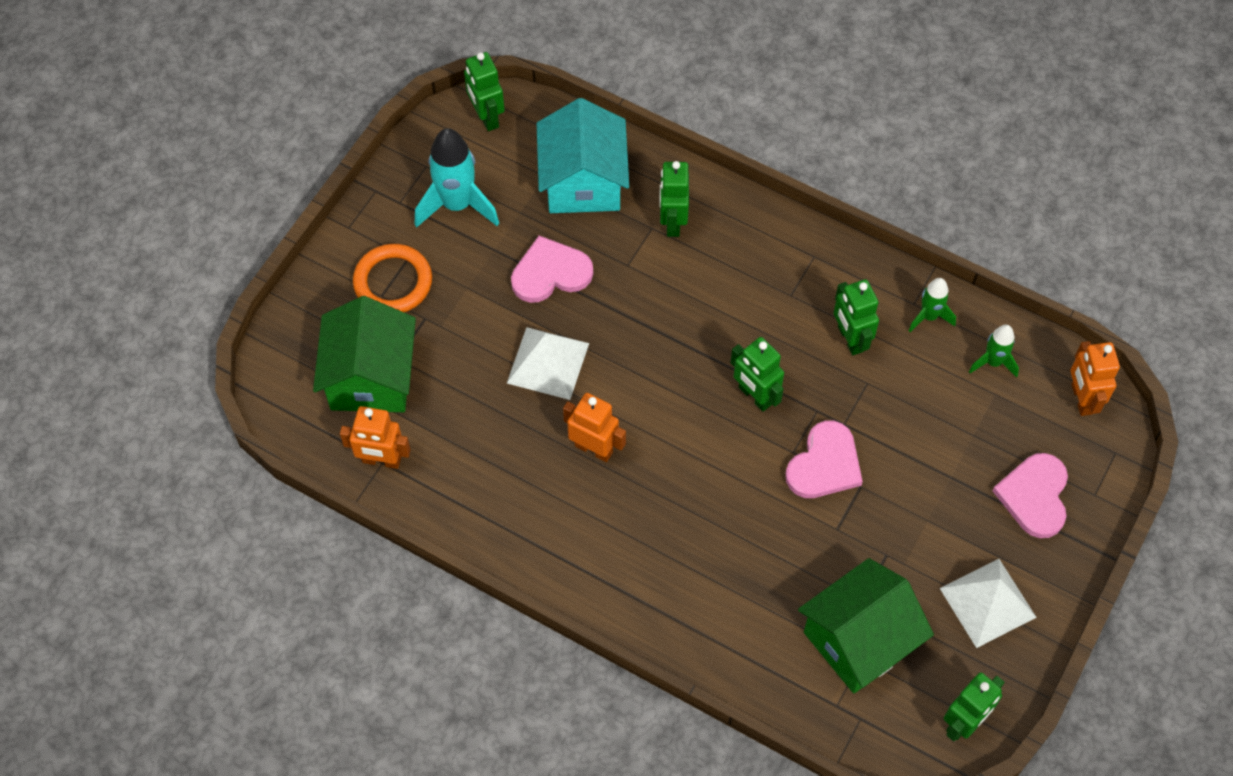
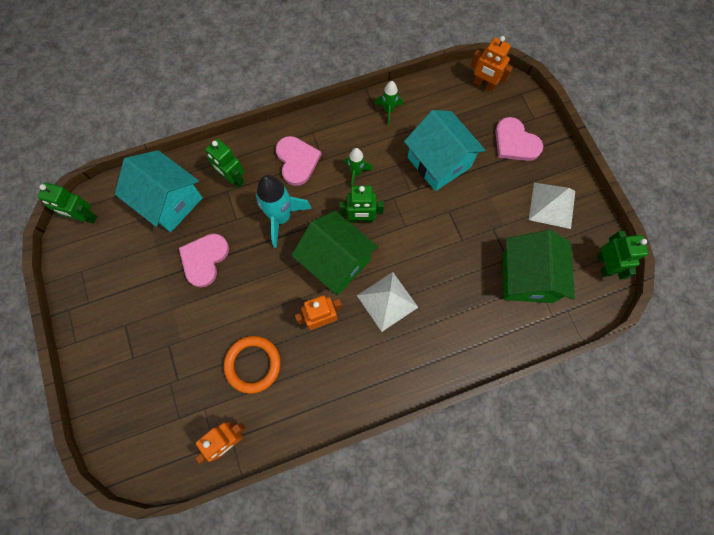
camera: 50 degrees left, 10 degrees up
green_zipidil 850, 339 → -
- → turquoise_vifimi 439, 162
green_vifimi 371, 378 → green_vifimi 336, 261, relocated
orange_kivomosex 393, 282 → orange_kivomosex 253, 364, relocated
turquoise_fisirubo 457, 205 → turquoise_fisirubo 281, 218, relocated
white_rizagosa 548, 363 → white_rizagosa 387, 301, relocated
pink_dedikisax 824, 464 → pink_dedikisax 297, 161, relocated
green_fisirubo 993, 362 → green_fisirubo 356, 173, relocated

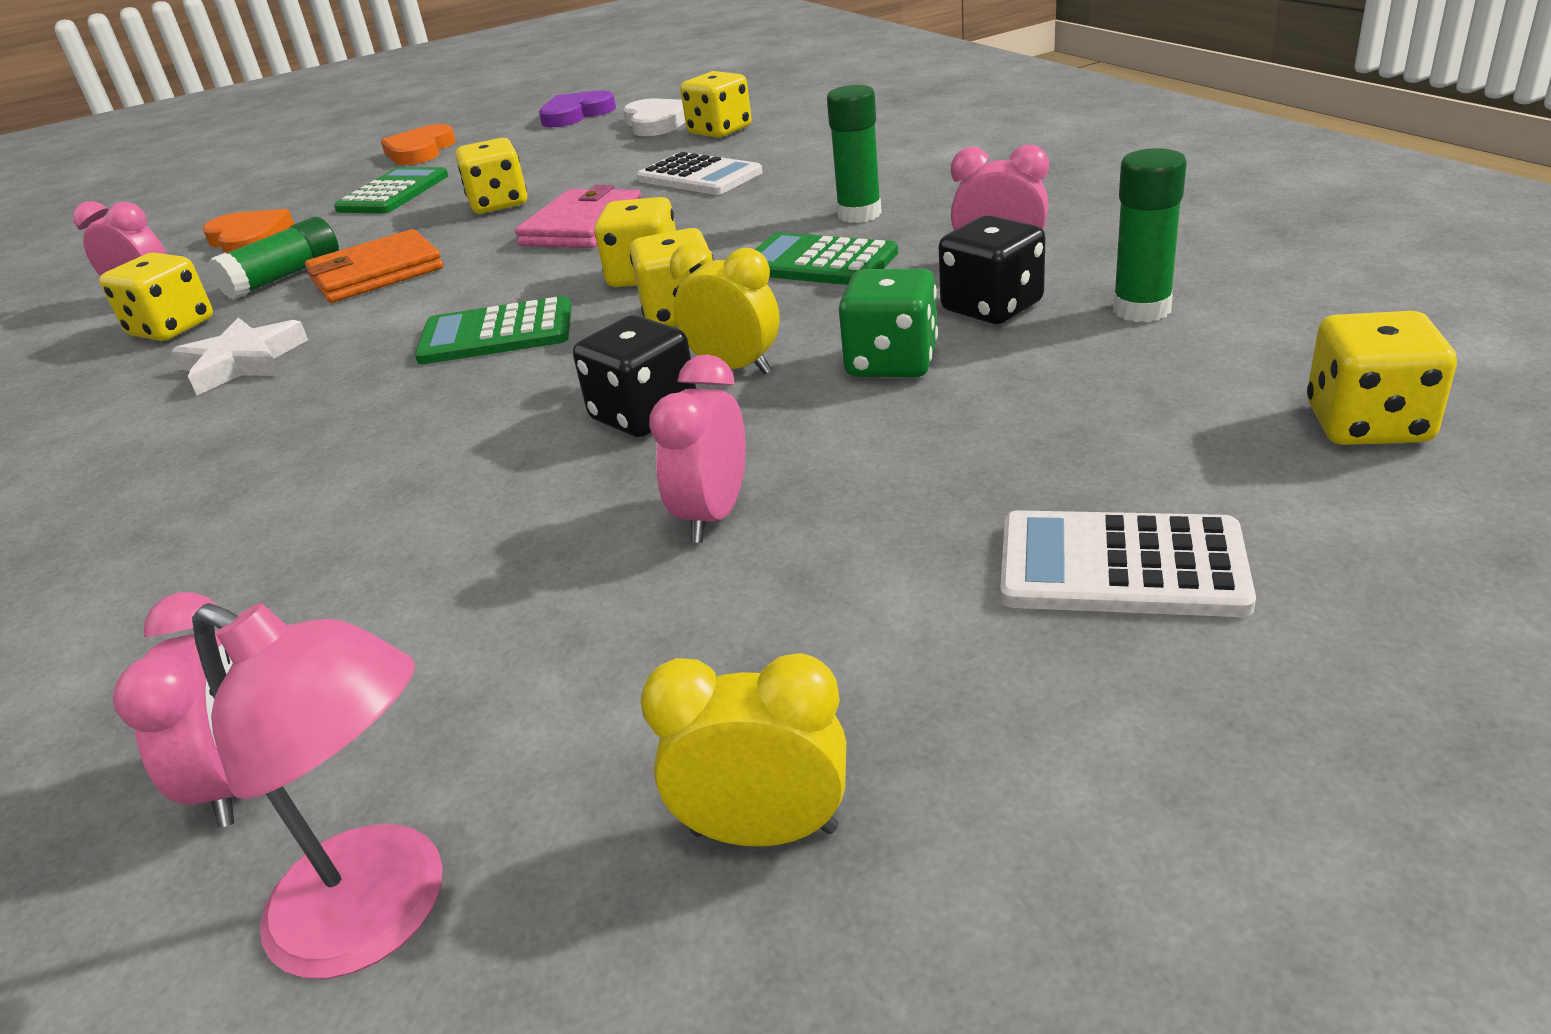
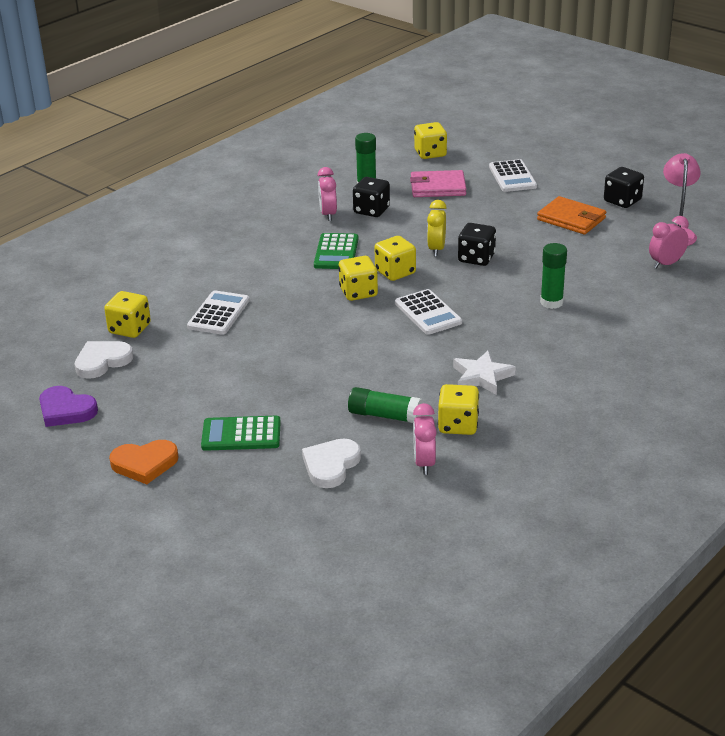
camera: 115 degrees left, 0 degrees up
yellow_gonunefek 499, 204 → -
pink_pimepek 713, 515 → -
green_gonunefek 891, 362 → -
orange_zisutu 376, 273 → orange_zisutu 571, 219, relocated
pink_zisutu 583, 226 → pink_zisutu 437, 187, relocated
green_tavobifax 859, 214 → green_tavobifax 551, 302, relocated
yellow_pimepek 764, 831 → black_gonunefek 622, 201
orange_dedikisax 250, 239 → white_dedikisax 331, 465
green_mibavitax 496, 333 → white_mibavitax 428, 313

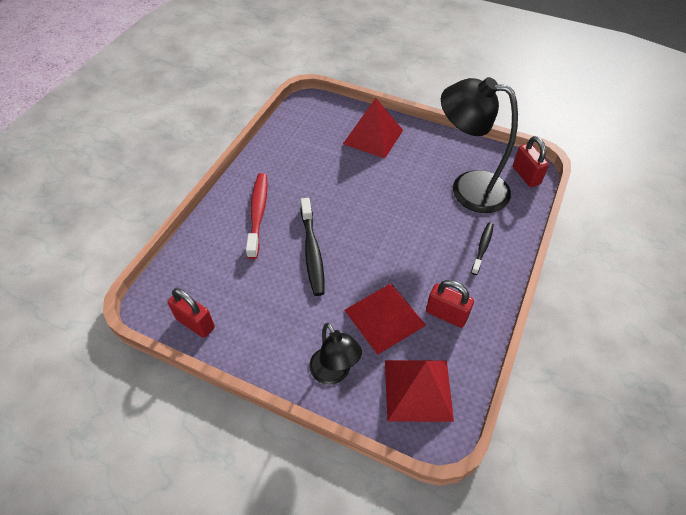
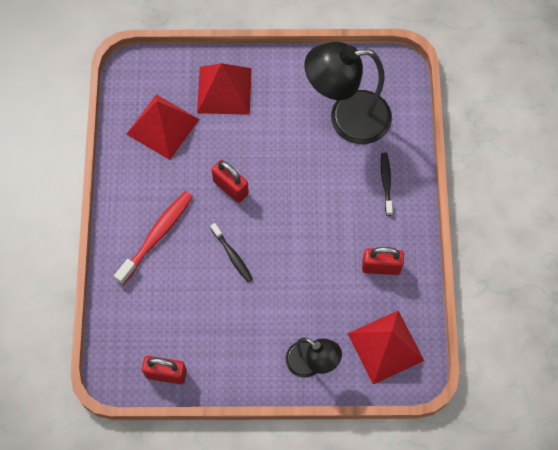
camera: 25 degrees left, 15 degrees up
red_rizagosa 384, 317 → red_rizagosa 163, 126, relocated
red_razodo 526, 175 → red_razodo 230, 187, relocated
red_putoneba 258, 213 → red_putoneba 157, 236, 60 degrees clockwise
black_putoneba 312, 252 → black_putoneba 232, 255, x0.60

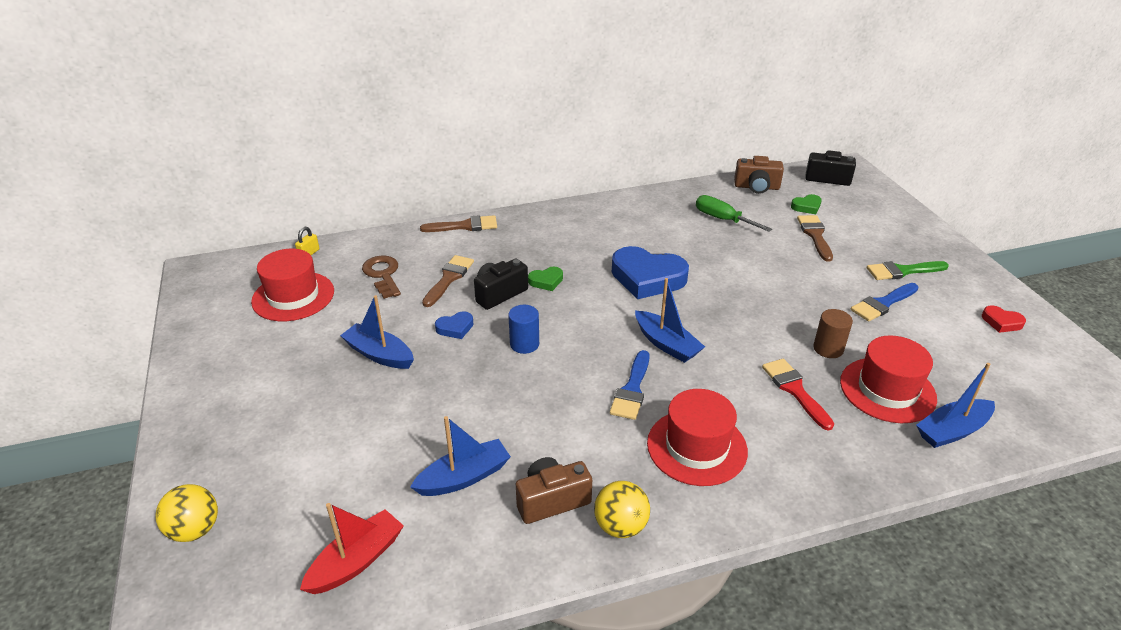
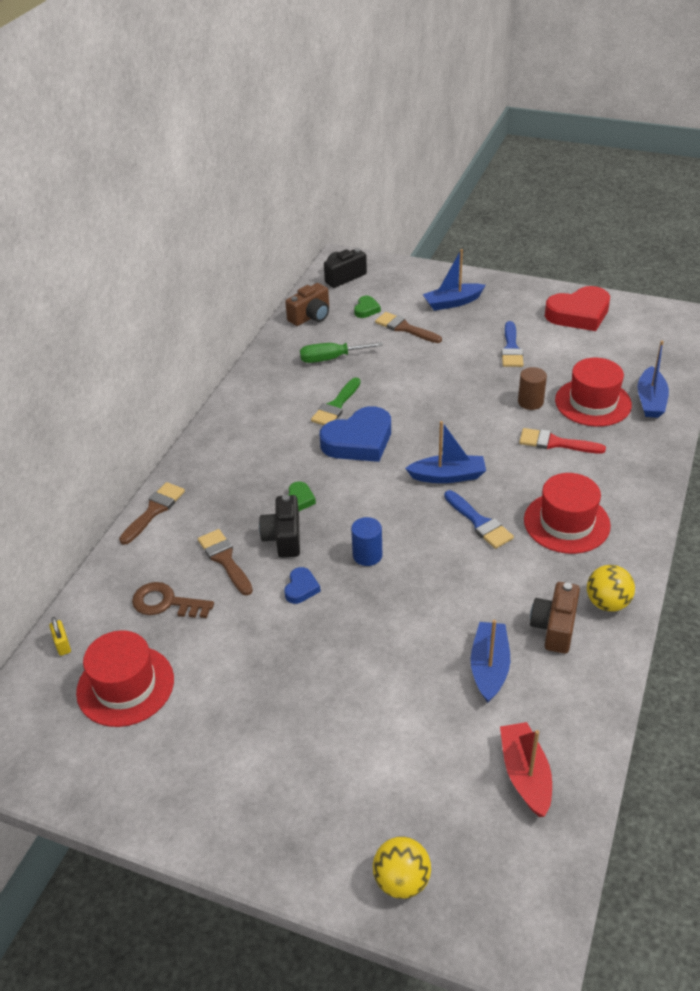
camera: 50 degrees left, 5 degrees up
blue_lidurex 379, 354 → blue_lidurex 453, 302, relocated
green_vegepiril 902, 271 → green_vegepiril 336, 406, relocated
red_dedikisax 1001, 322 → red_dedikisax 579, 314, x2.16

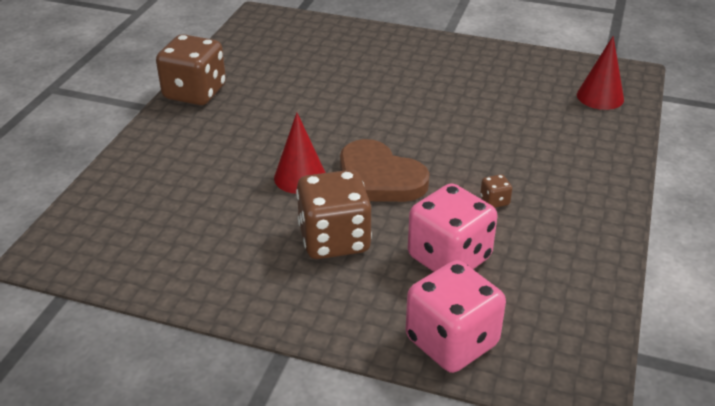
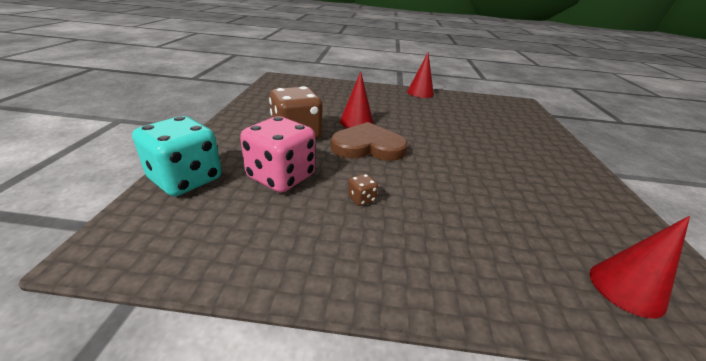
camera: 75 degrees right, 5 degrees down
brown_gonunefek 195, 93 → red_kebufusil 420, 93
pink_gonunefek 451, 342 → turquoise_gonunefek 186, 179
brown_dedikisax 379, 178 → brown_dedikisax 368, 146, 60 degrees clockwise

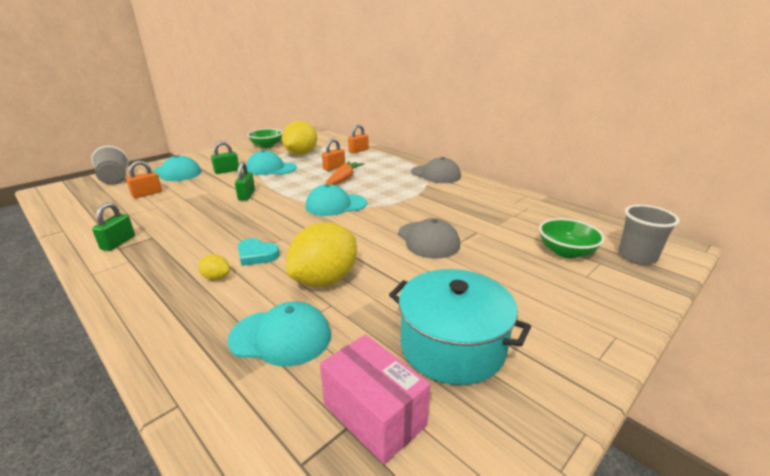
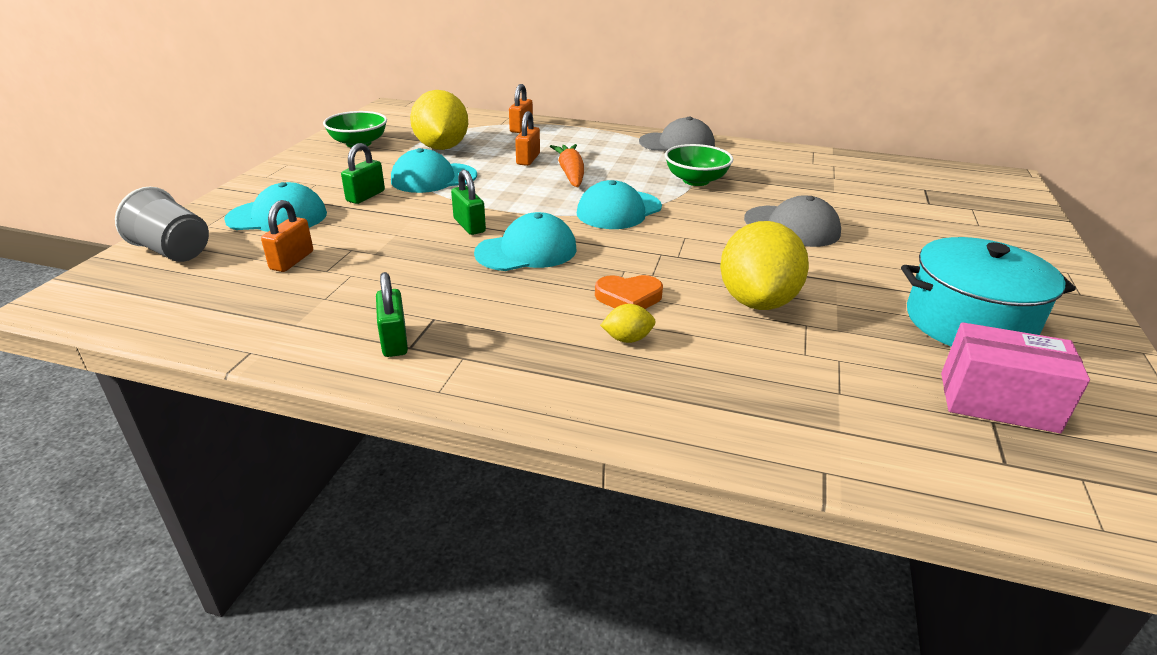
camera: 30 degrees left, 5 degrees up
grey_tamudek 637, 256 → -
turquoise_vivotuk 281, 337 → turquoise_vivotuk 526, 251, relocated
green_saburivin 566, 252 → green_saburivin 696, 180, relocated
turquoise_dedikisax 256, 255 → orange_dedikisax 628, 298

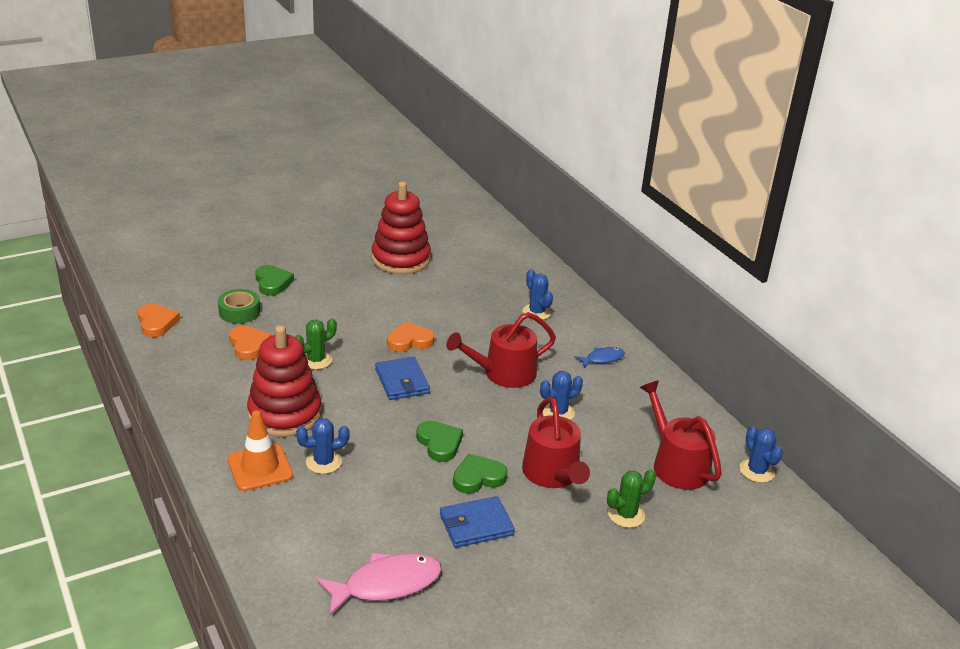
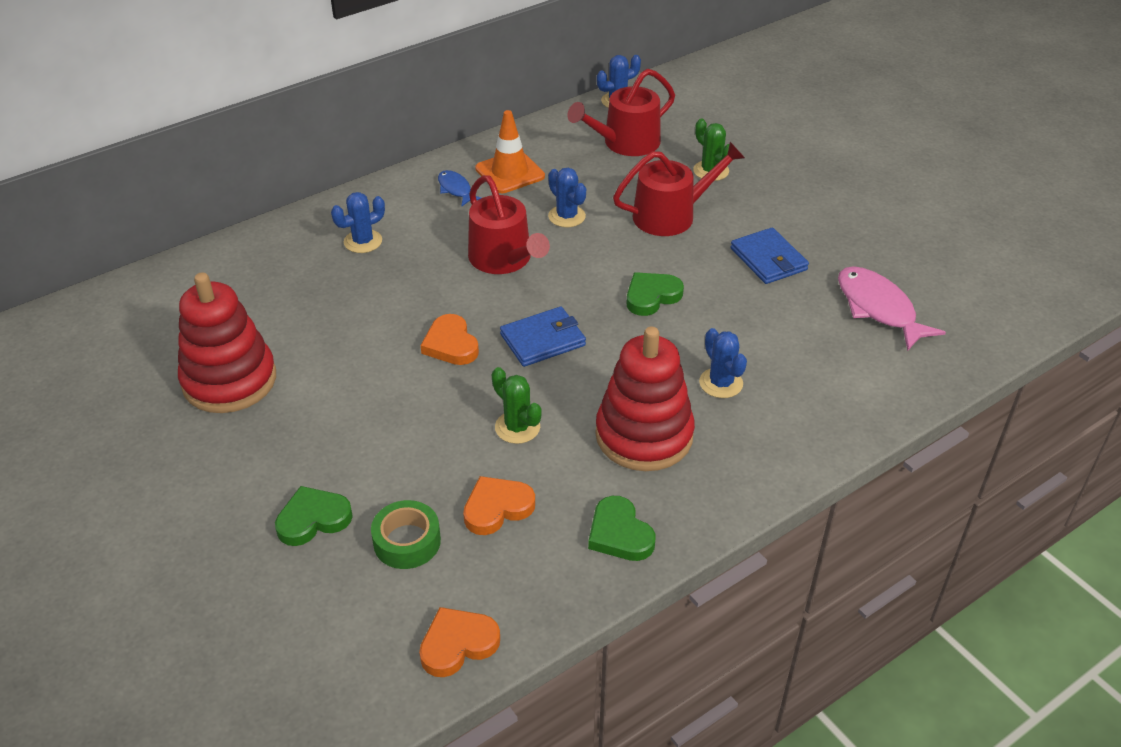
camera: 95 degrees left, 10 degrees up
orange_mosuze 260, 468 → orange_mosuze 510, 172, relocated
green_dedikisax 478, 477 → green_dedikisax 619, 534, relocated

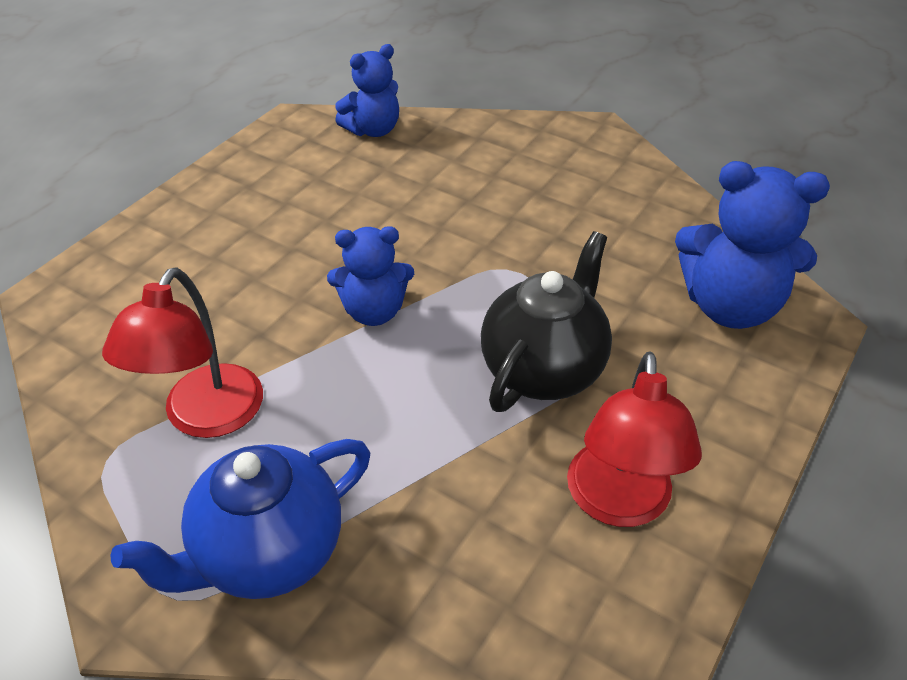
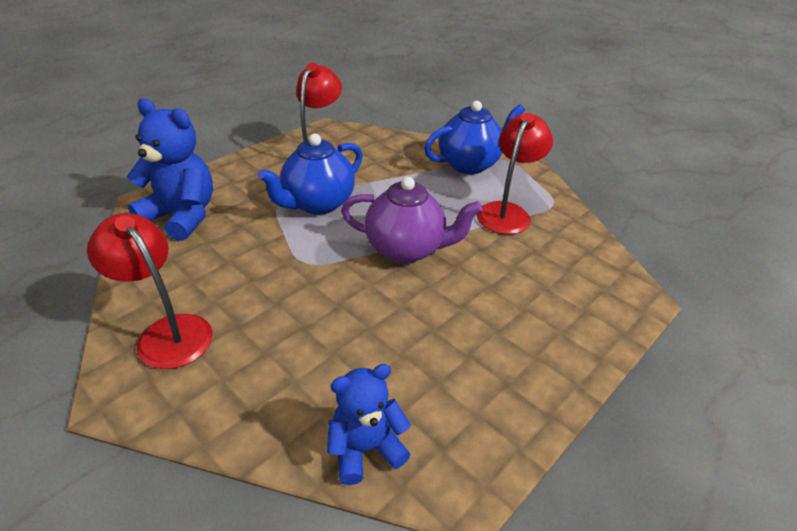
camera: 170 degrees left, 5 degrees down
- → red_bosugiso 167, 332
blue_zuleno 374, 311 → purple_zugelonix 406, 249
black_zugelonix 543, 370 → blue_zugelonix 317, 204

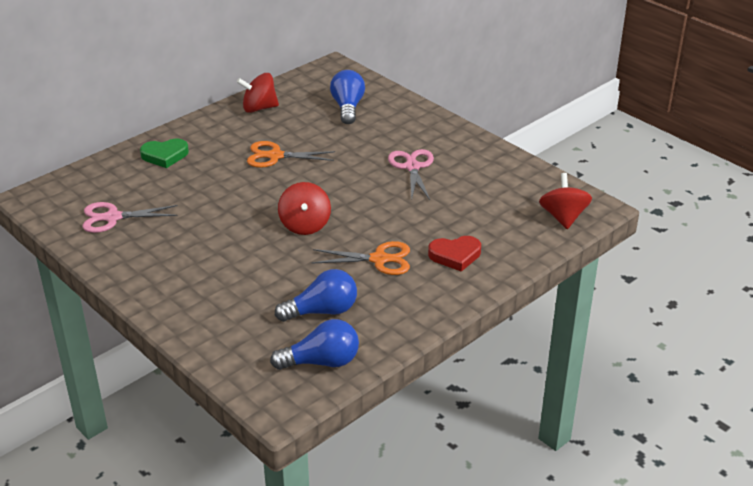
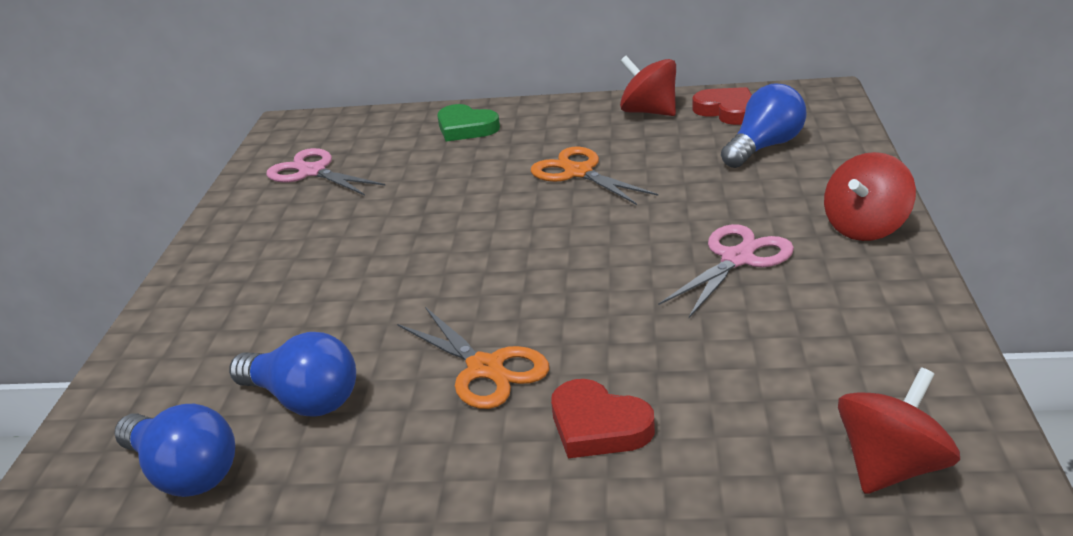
camera: 50 degrees right, 5 degrees down
- → red_dedikisax 727, 111
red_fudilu 305, 225 → red_fudilu 866, 227, relocated

